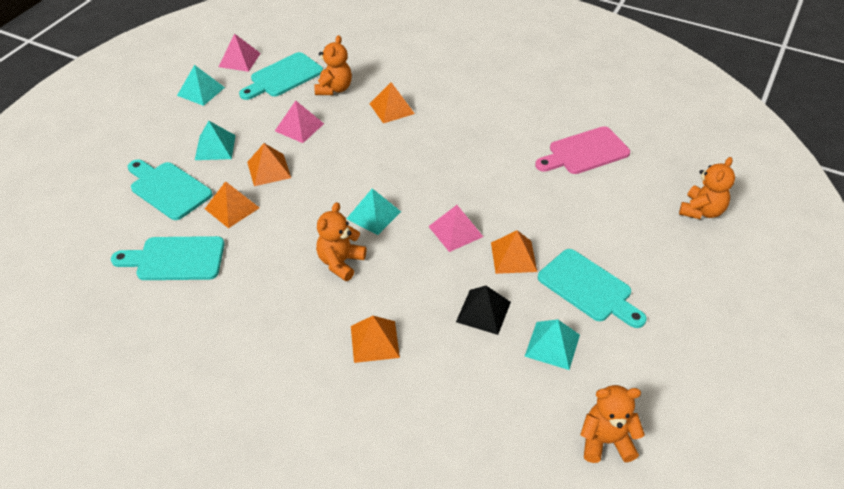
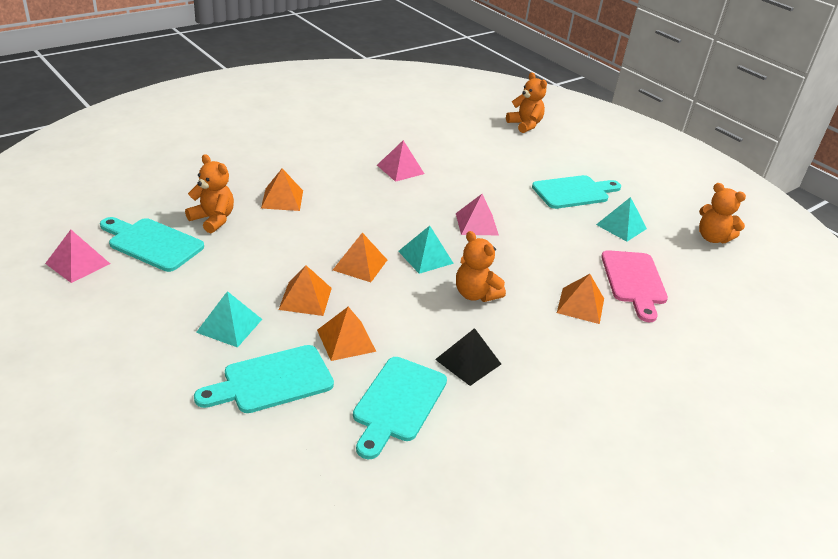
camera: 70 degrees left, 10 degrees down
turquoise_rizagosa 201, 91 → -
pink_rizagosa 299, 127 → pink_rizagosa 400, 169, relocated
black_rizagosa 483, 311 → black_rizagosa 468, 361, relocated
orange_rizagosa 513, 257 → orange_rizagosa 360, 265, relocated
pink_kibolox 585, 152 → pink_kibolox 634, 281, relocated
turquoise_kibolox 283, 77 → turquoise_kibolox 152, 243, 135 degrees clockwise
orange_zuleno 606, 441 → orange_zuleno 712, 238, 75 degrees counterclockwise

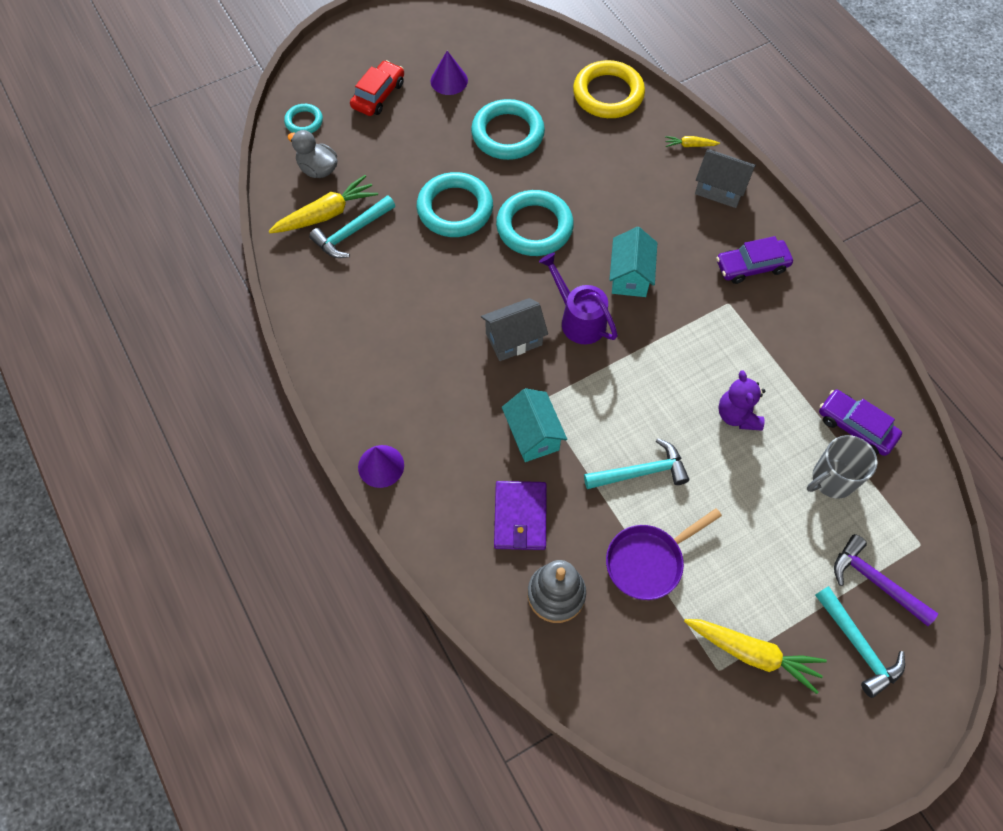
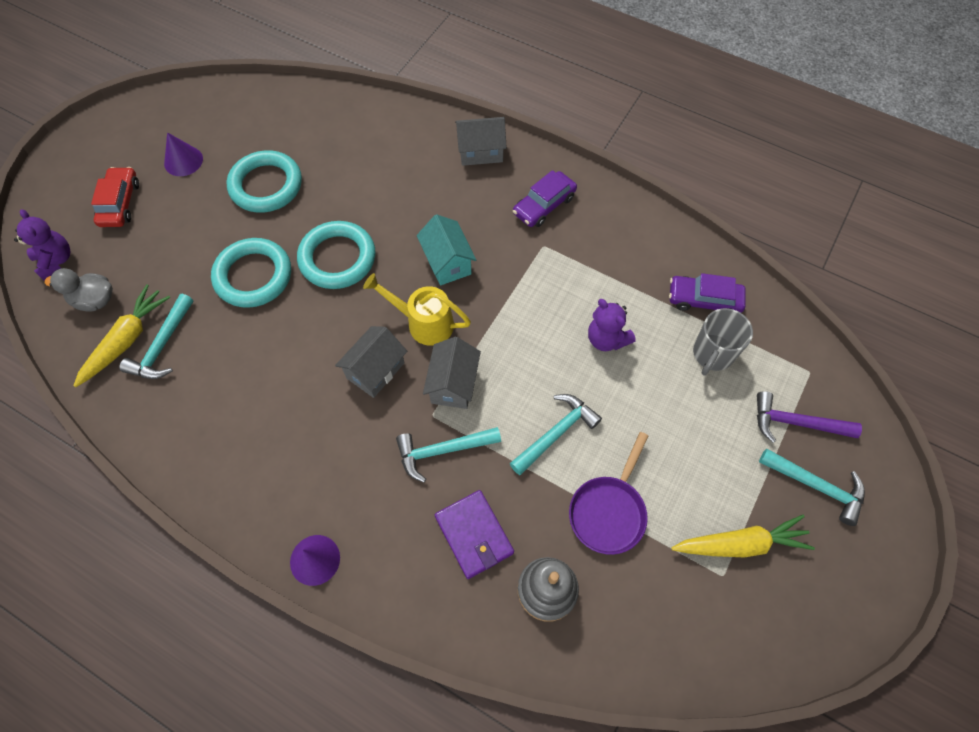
camera: 30 degrees left, 0 degrees up
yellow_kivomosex 608, 94 → -
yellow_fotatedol 690, 145 → -
- → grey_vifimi 453, 384
turquoise_kivomosex 304, 121 → purple_zuleno 56, 261
turquoise_vifimi 533, 435 → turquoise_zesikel 442, 450
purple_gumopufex 578, 319 → yellow_gumopufex 423, 322

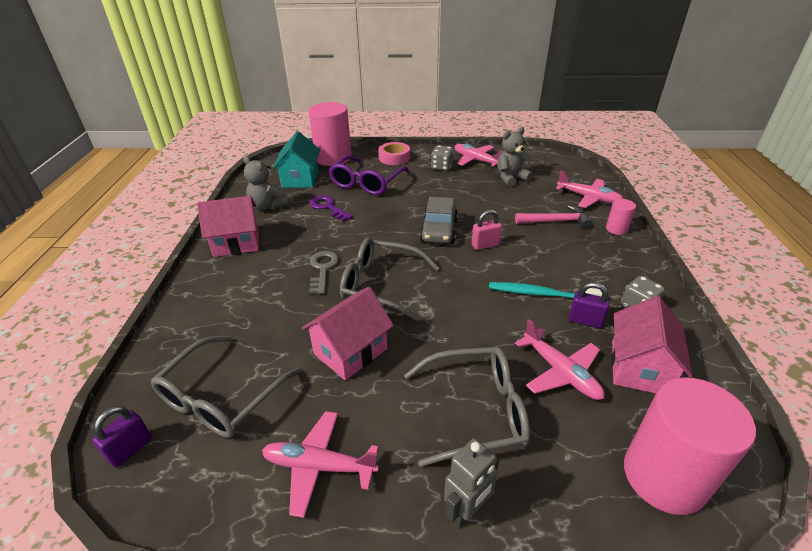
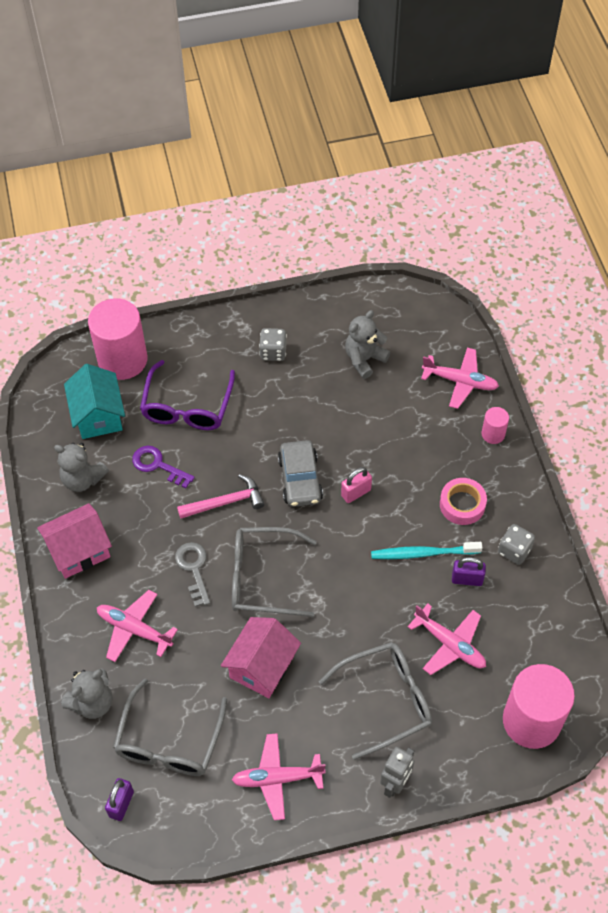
camera: 15 degrees left, 20 degrees up
pink_vifimi 639, 367 → -
- → grey_zuleno 92, 702
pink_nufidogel 394, 158 → pink_nufidogel 462, 504, relocated
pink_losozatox 476, 160 → pink_losozatox 134, 629, relocated
pink_zesikel 555, 221 → pink_zesikel 225, 502, relocated

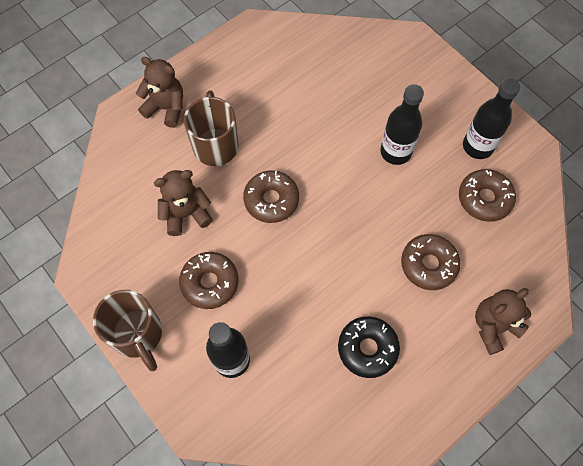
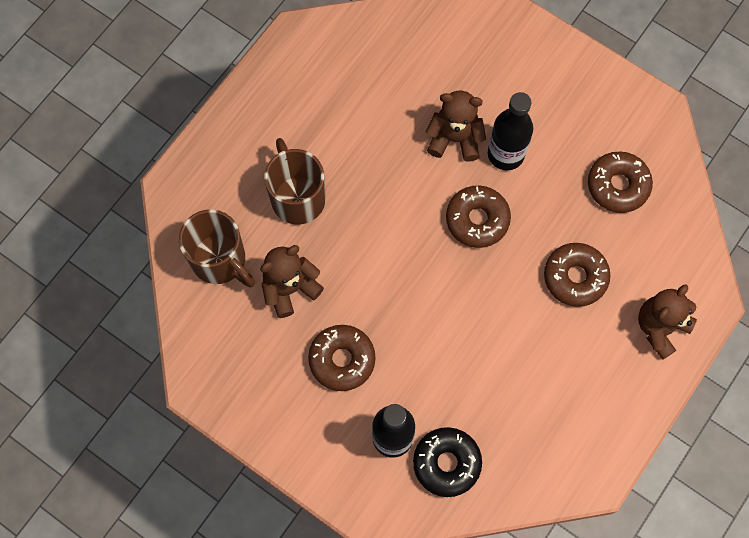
camera: 15 degrees left, 5 degrees up
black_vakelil 477, 146 → -
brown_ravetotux 138, 335 → brown_ravetotux 220, 260, relocated
brown_zuleno 166, 108 → brown_zuleno 455, 138, relocated
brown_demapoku 271, 200 → brown_demapoku 477, 220, relocated
black_demapoku 367, 348 → black_demapoku 446, 463, relocated

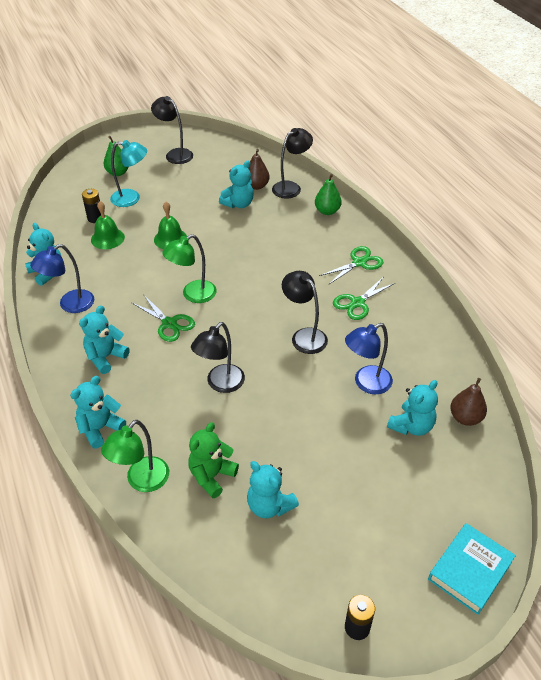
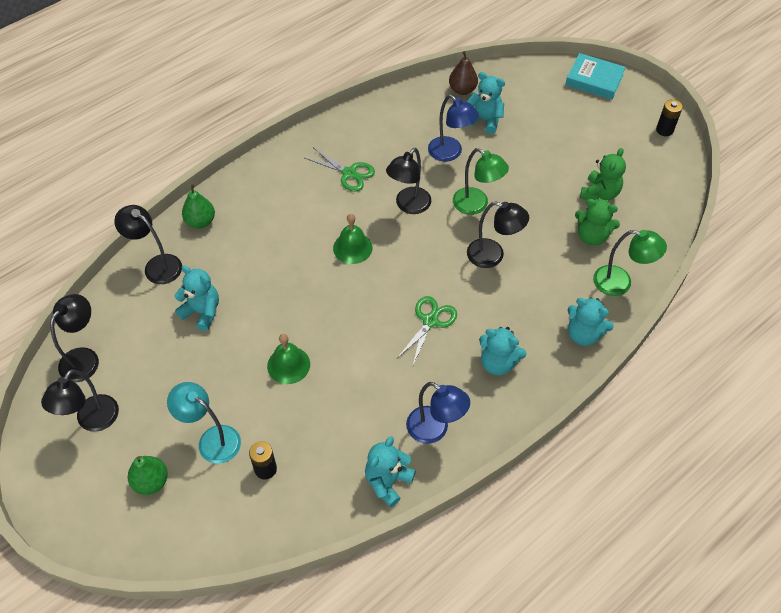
camera: 105 degrees left, 10 degrees up
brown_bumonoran 256, 186 → -
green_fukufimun 359, 263 → -
- → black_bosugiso 84, 358
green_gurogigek 107, 238 → green_gurogigek 352, 248, relocated
green_bosugiso 193, 295 → green_bosugiso 476, 205, relocated
turquoise_zuleno 269, 505 → green_zuleno 599, 193
turquoise_bosugiso 132, 198 → turquoise_bosugiso 212, 439, 45 degrees counterclockwise

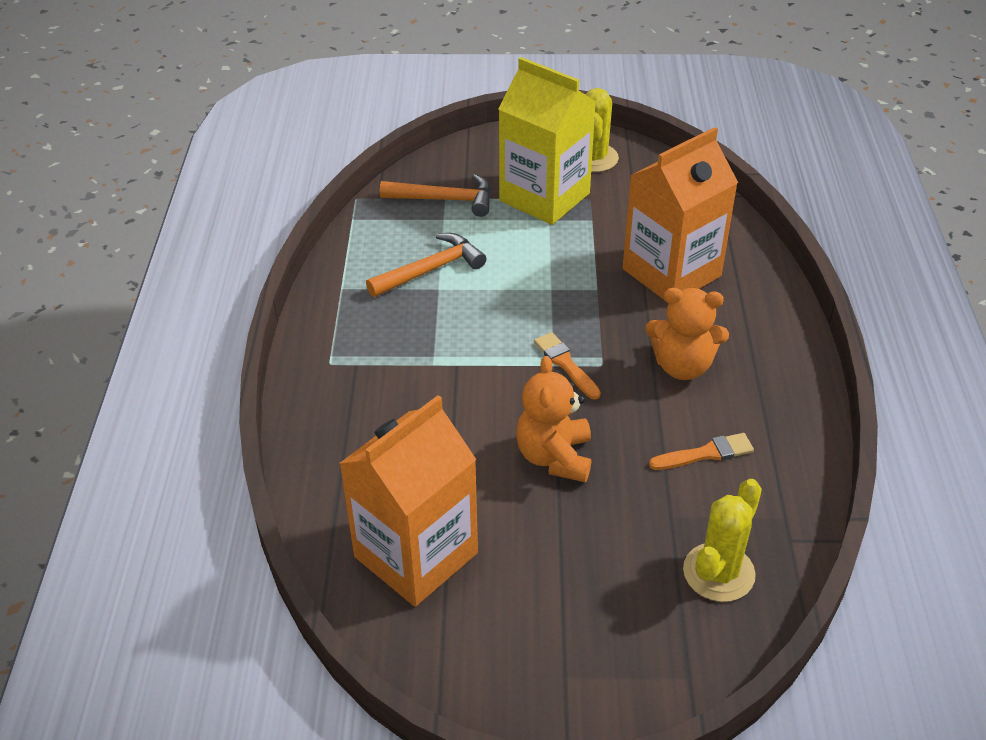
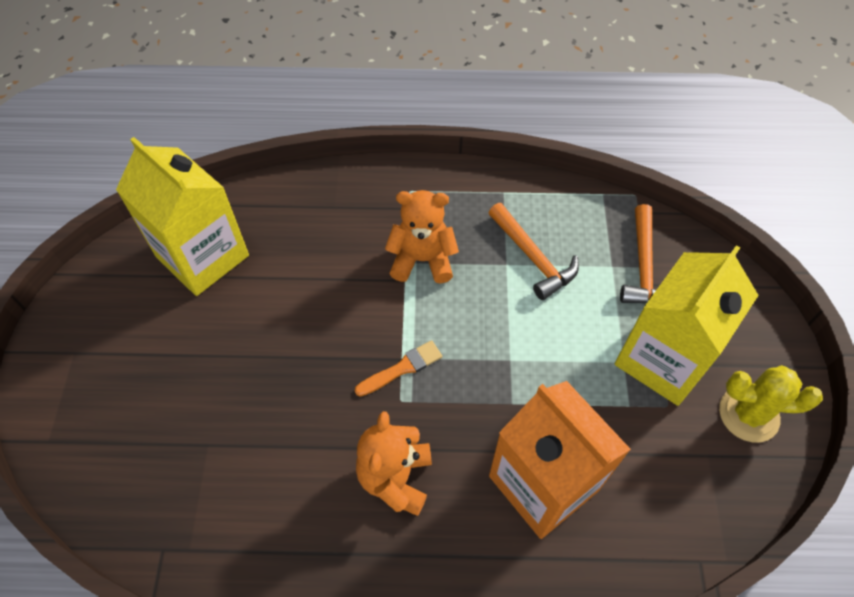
camera: 90 degrees right, 15 degrees up
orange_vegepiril 705, 454 → -
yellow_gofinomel 718, 572 → -
orange_zuleno 554, 457 → orange_zuleno 422, 260, relocated
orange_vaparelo 416, 555 → yellow_vaparelo 203, 256

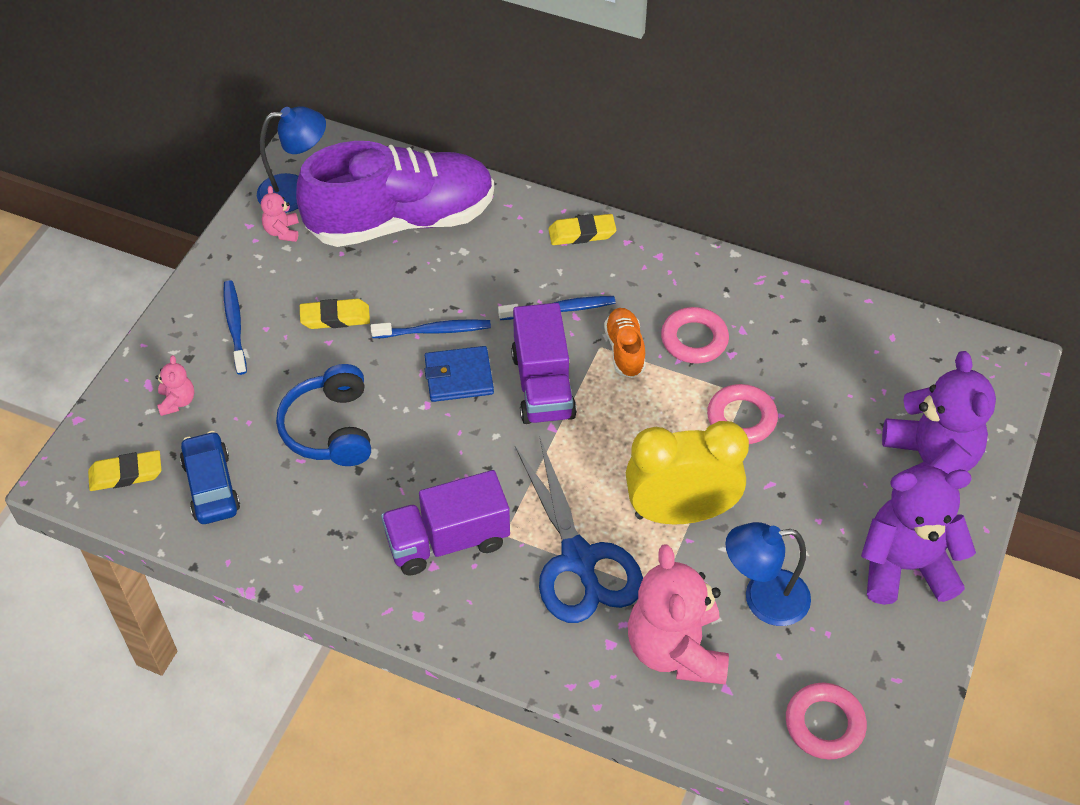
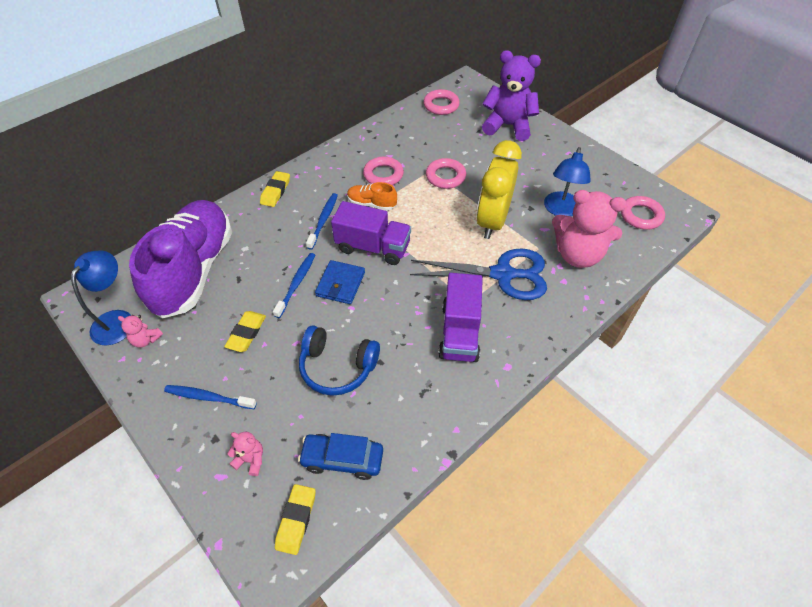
camera: 65 degrees left, 0 degrees up
purple_zuleno 905, 566 → -
- → pink_kivomosex 441, 105

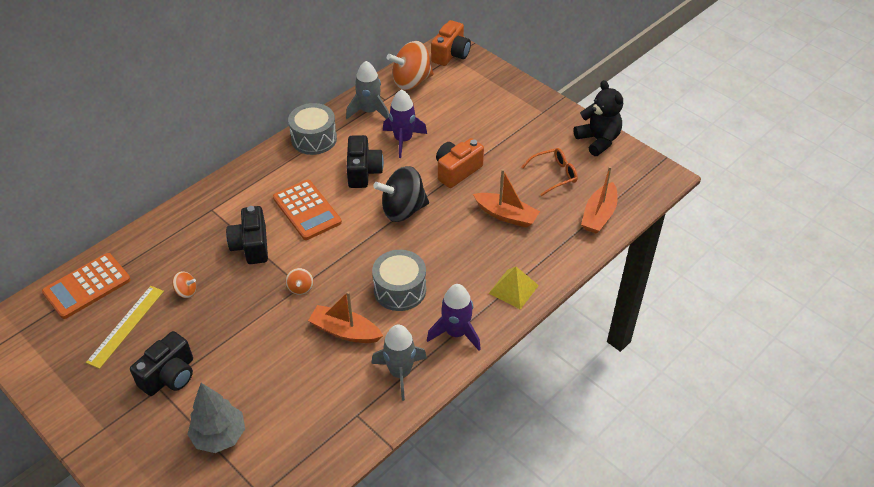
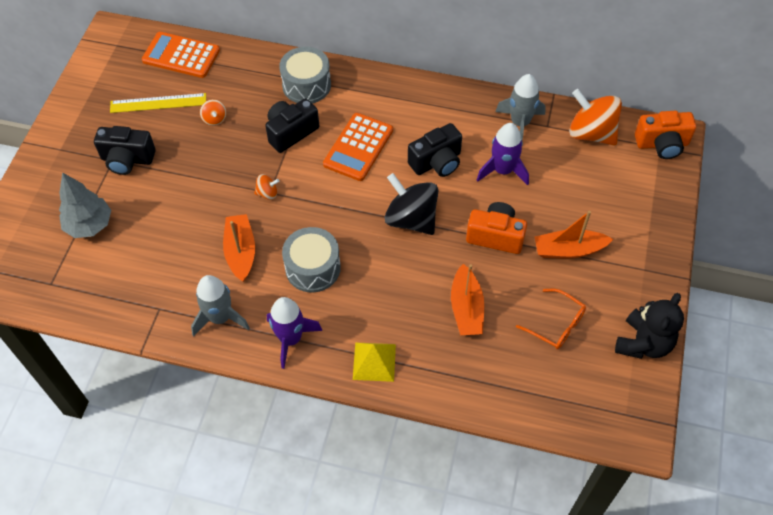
camera: 60 degrees right, 10 degrees up
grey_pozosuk 314, 139 → grey_pozosuk 306, 85, relocated
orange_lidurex 599, 215 → orange_lidurex 569, 250, relocated
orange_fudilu 300, 288 → orange_fudilu 267, 193, 150 degrees counterclockwise

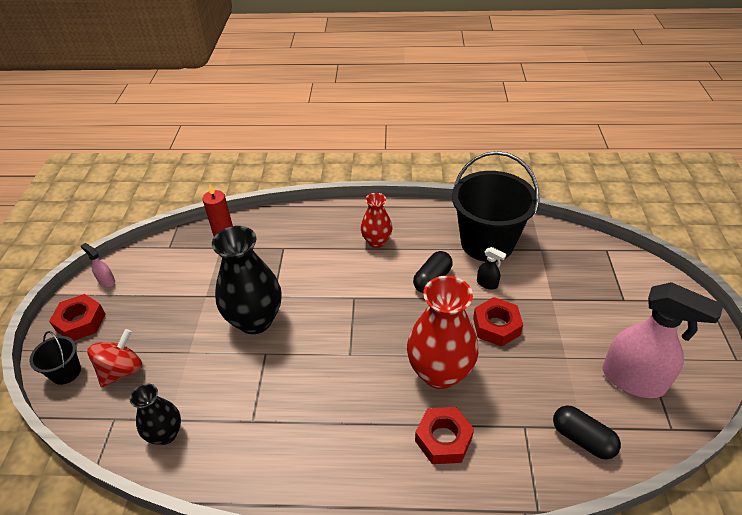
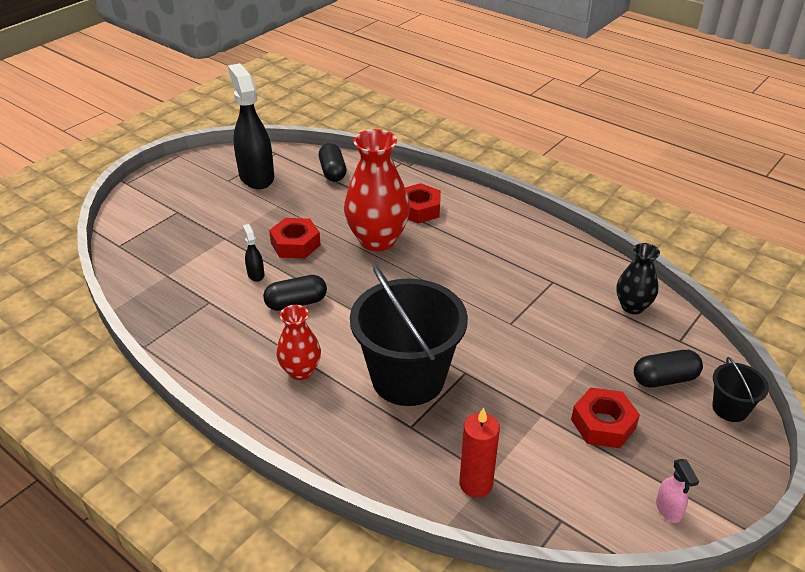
camera: 145 degrees left, 5 degrees down
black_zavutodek 255, 320 → -
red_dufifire 80, 322 → red_dufifire 603, 424, relocated
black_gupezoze 487, 243 → black_gupezoze 408, 378, relocated
red_fudilu 122, 370 → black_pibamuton 664, 379
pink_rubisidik 633, 380 → black_rubisidik 256, 177

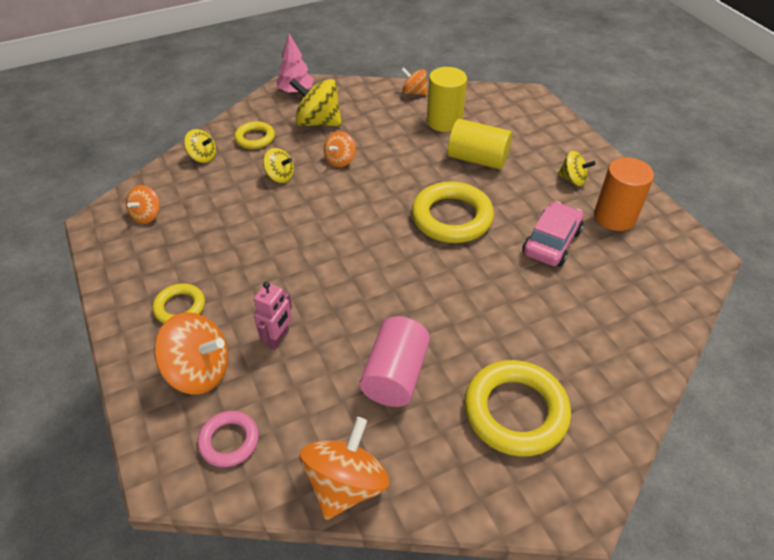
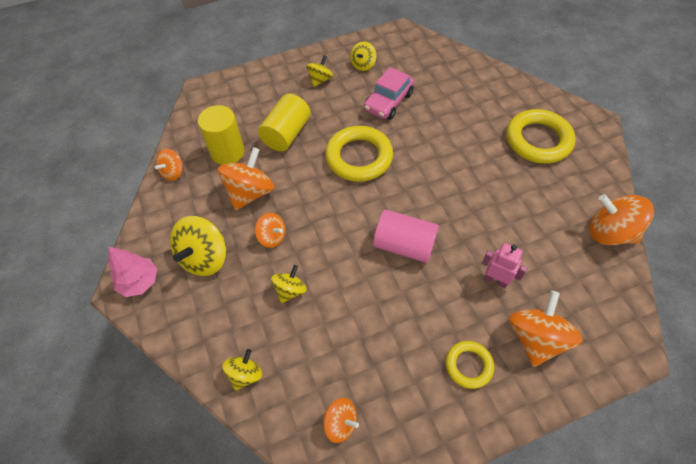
camera: 85 degrees left, 10 degrees up
pink_kivomosex 229, 441 → -
yellow_kivomosex 255, 138 → -
- → orange_fudilu 250, 192
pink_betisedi 395, 375 → pink_betisedi 404, 245, relocated
orange_betisedi 614, 216 → yellow_fudilu 363, 65
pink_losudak 551, 242 → pink_losudak 388, 102, 90 degrees counterclockwise

